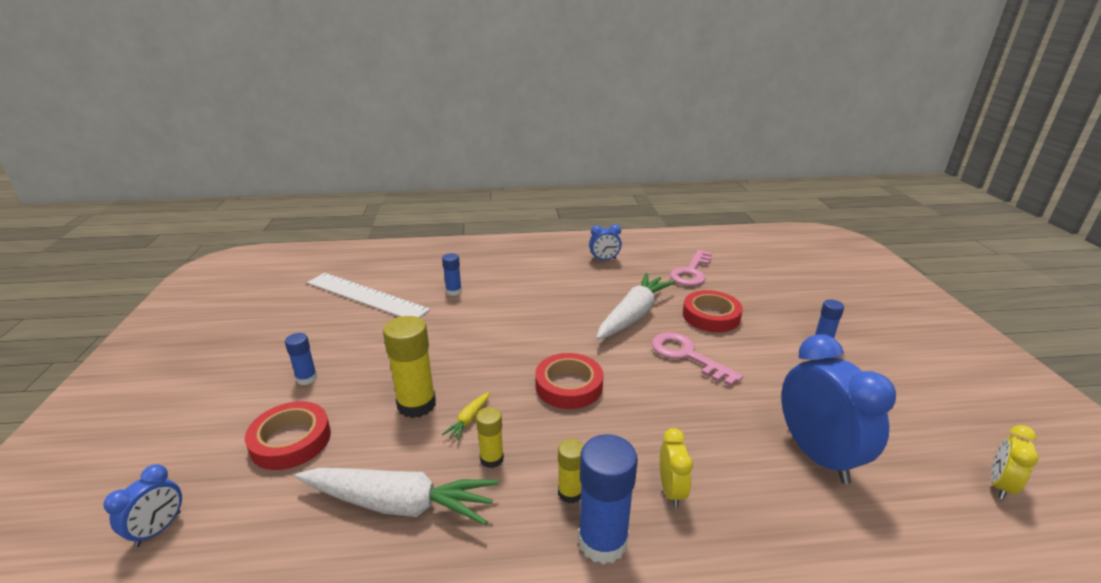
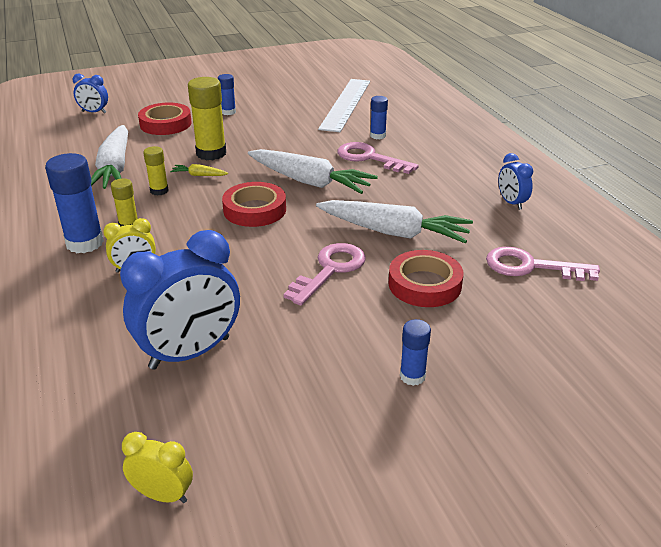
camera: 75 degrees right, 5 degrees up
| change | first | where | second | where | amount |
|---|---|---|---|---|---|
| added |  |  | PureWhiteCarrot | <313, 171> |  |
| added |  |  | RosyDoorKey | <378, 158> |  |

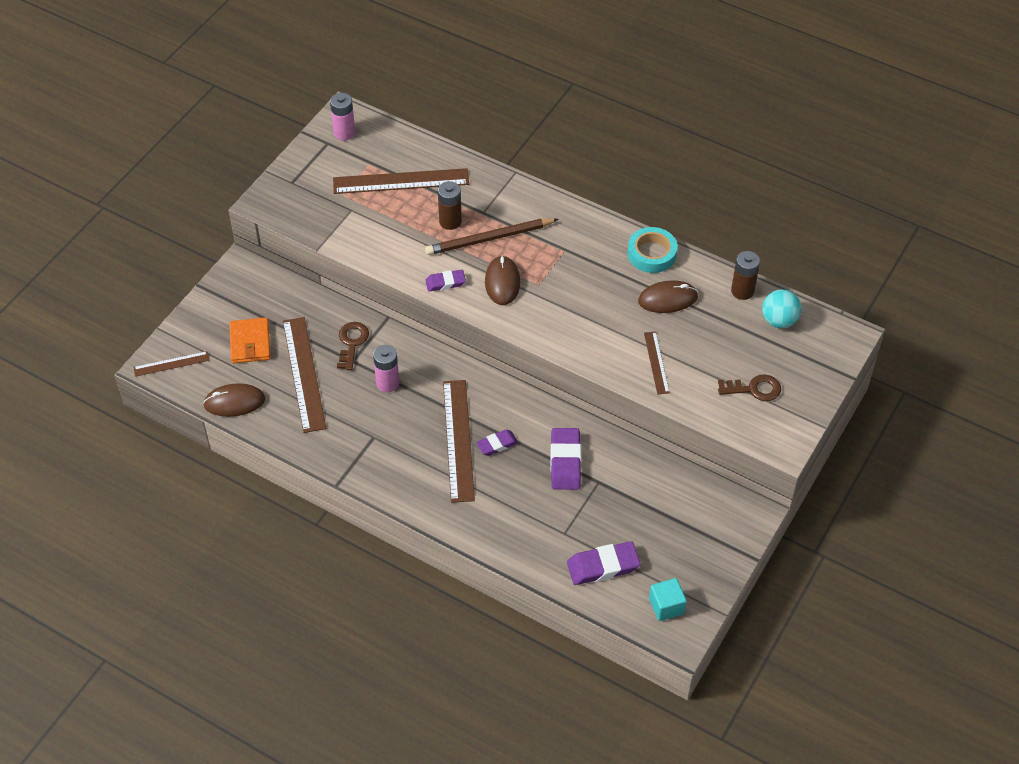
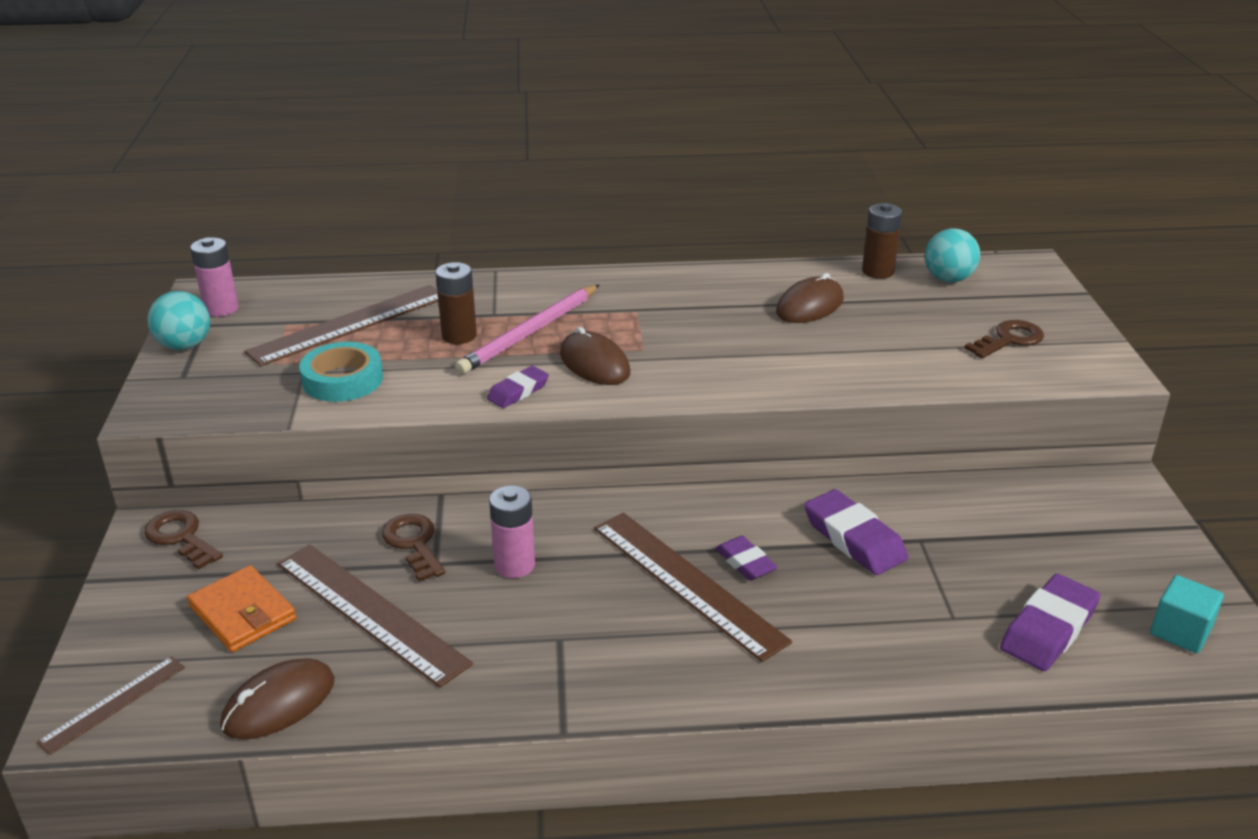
camera: 35 degrees left, 20 degrees down
| change | first | where | second | where | amount |
|---|---|---|---|---|---|
| added |  |  | DarkBrownDoorKey | <183, 540> |  |
| added |  |  | TealSphere | <178, 320> |  |
| moved | TealTape | <652, 250> |  | <341, 372> |  |
| recoloured | DarkBrownWoodenPencil | <492, 236> | RosyWoodenPencil | <527, 329> |  |
| turned | RoyalPurplePencilEraser | <497, 442> |  | <746, 558> | 60 degrees counterclockwise |
| removed | DarkBrownMeasuringStick | <657, 362> |  |  |  |

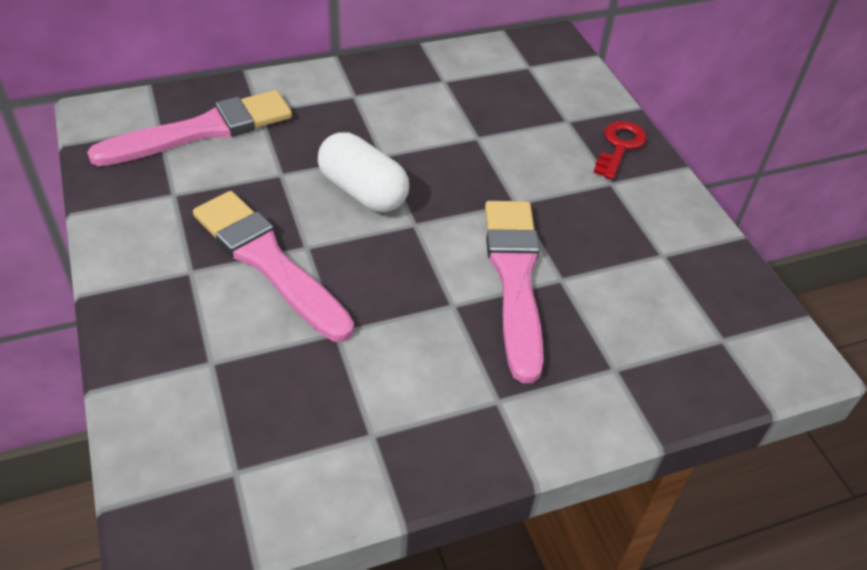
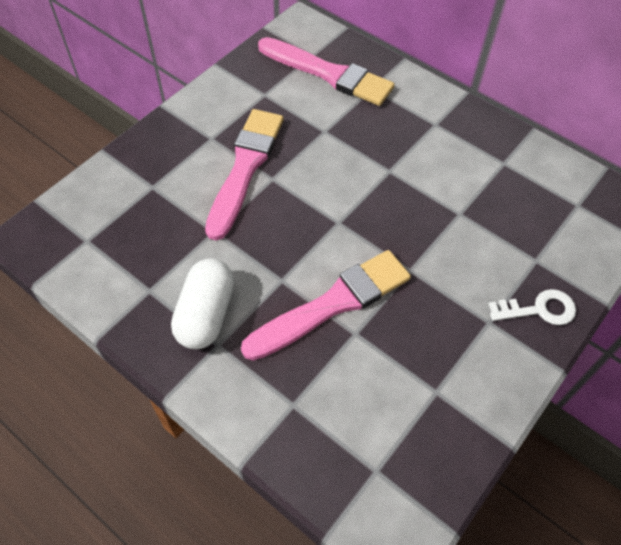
camera: 60 degrees right, 10 degrees up
| change | first | where | second | where | amount |
|---|---|---|---|---|---|
| moved | PureWhiteCapsule | <363, 172> |  | <202, 303> |  |
| recoloured | CrimsonDoorKey | <620, 150> | PureWhiteDoorKey | <532, 307> |  |

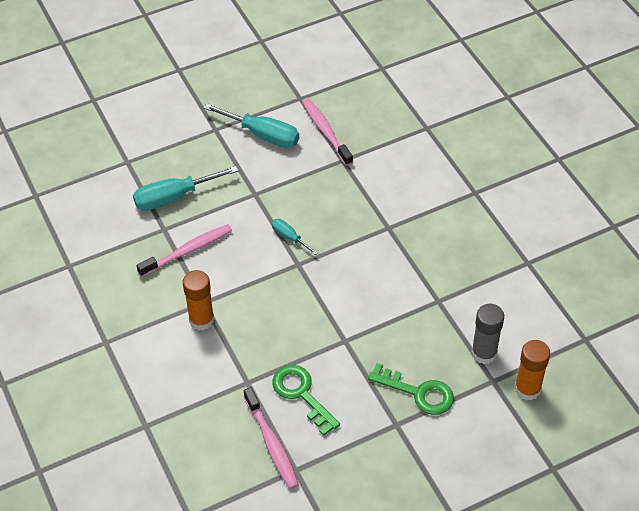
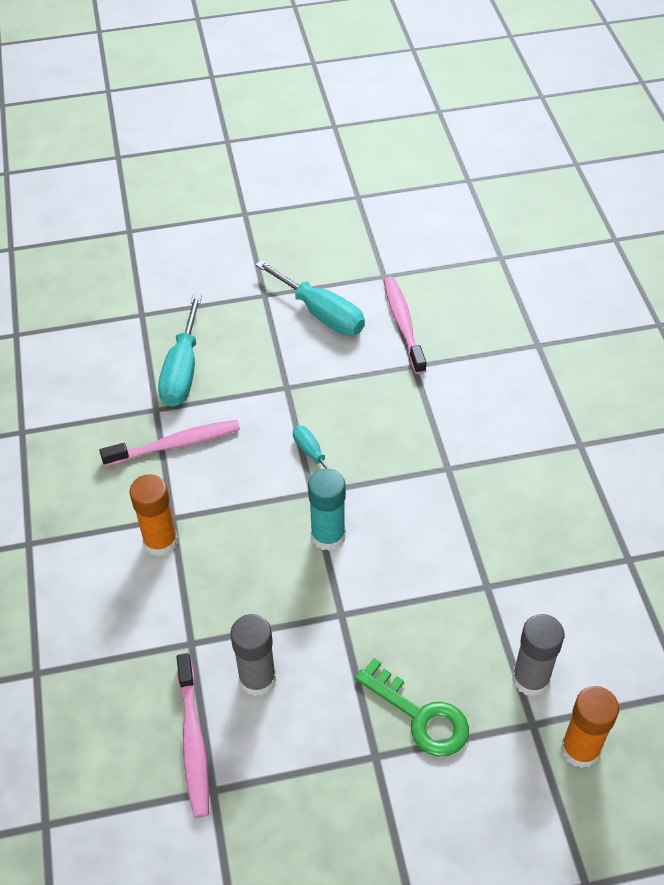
camera: 15 degrees right, 0 degrees up
| change | first | where | second | where | amount |
|---|---|---|---|---|---|
| turned | TealScrewdriver | <185, 188> |  | <180, 350> | 75 degrees counterclockwise |
| replaced | LeafGreenDoorKey | <306, 400> | AshGreyGlueStick | <253, 655> |  |
| added |  |  | TealGlueStick | <327, 510> |  |

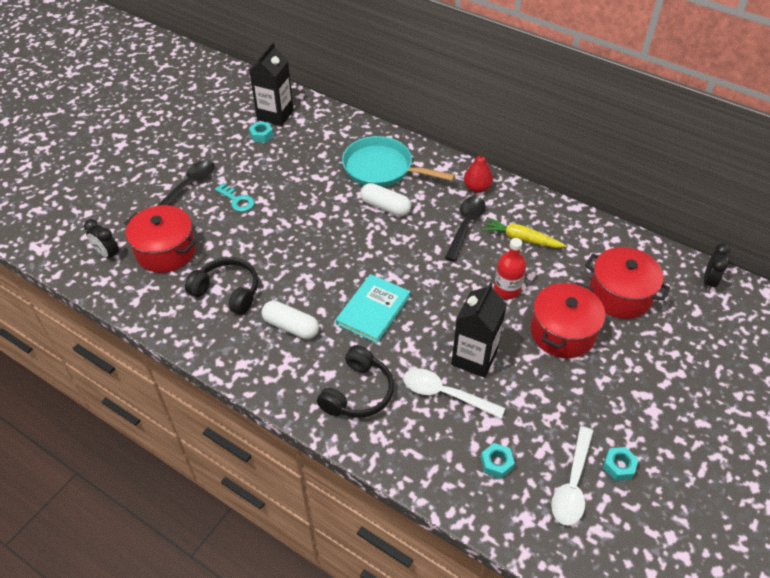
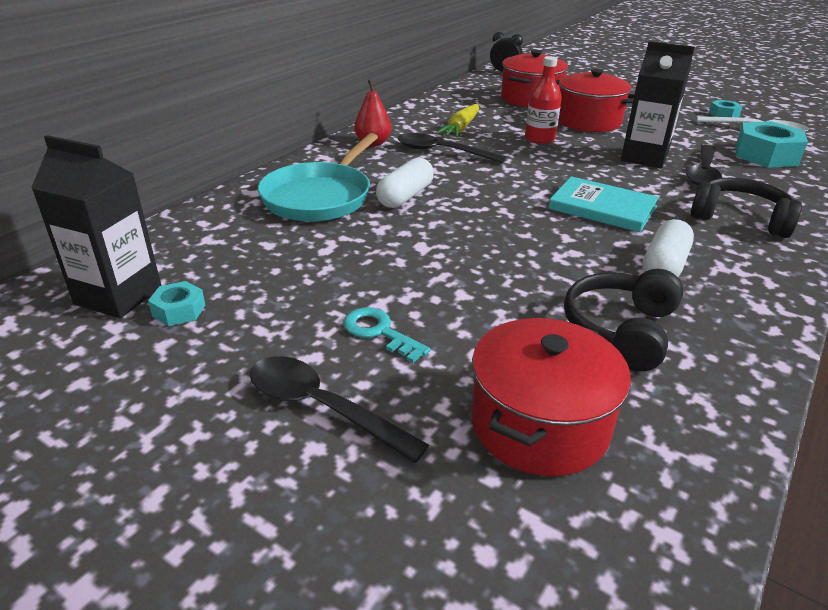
camera: 90 degrees left, 15 degrees down
| change | first | where | second | where | amount |
|---|---|---|---|---|---|
| turned | TealDoorKey | <235, 197> |  | <386, 335> | 90 degrees counterclockwise |
| recoloured | PureWhiteTablespoon | <454, 393> | EbonyTablespoon | <704, 165> |  |
| resized | TealHexNut | <498, 461> |  | <771, 144> | x1.97 |
| removed | EbonyBedsideClock | <101, 240> |  |  |  |

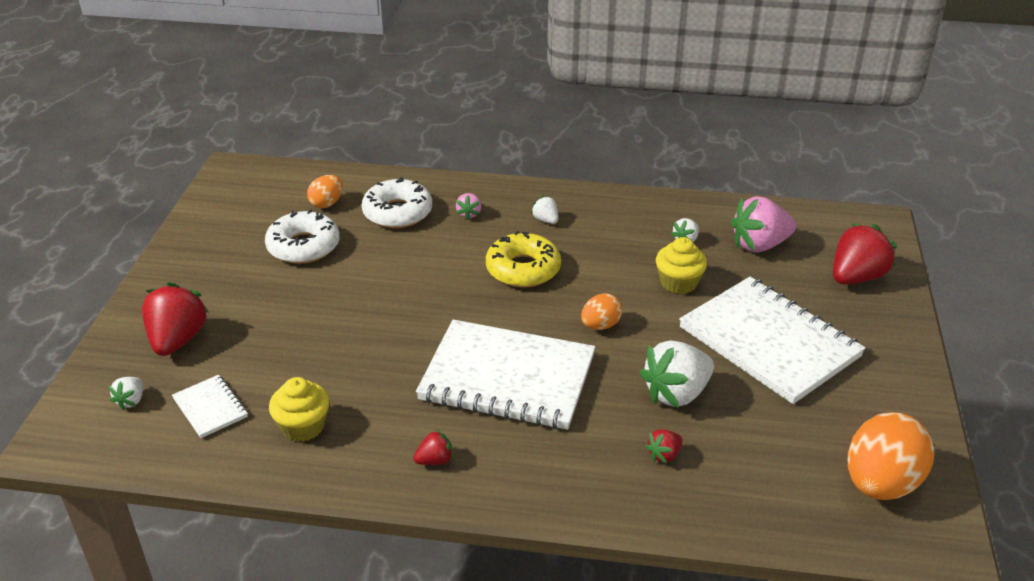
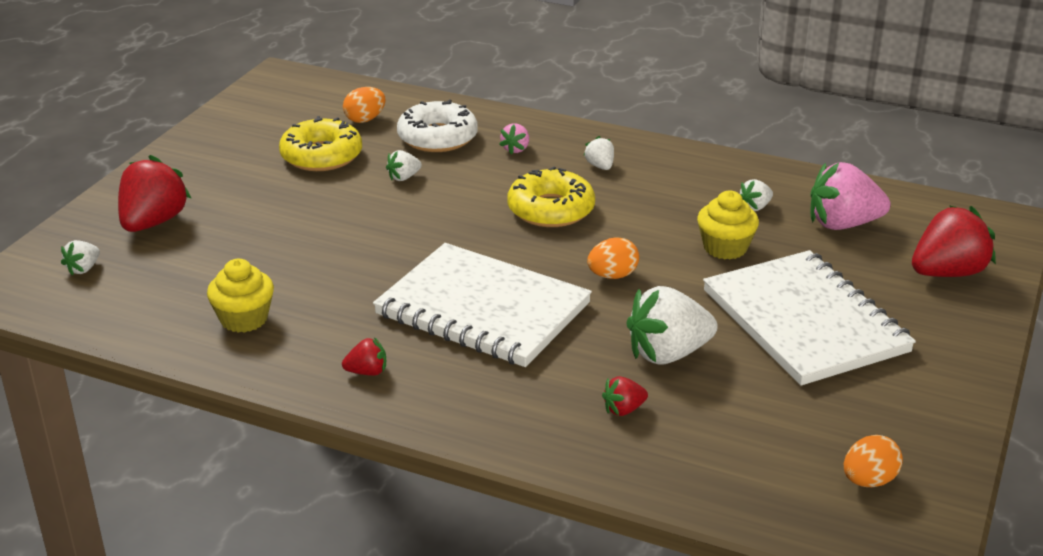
camera: 15 degrees right, 5 degrees down
| change | first | where | second | where | amount |
|---|---|---|---|---|---|
| recoloured | PureWhiteGlazedDonut | <302, 236> | YellowGlazedDonut | <320, 143> |  |
| added |  |  | PureWhiteStrawberry | <404, 165> |  |
| resized | OrangeColouredEggShape | <891, 456> |  | <873, 461> | x0.53 |
| removed | PureWhiteNotebook | <210, 406> |  |  |  |

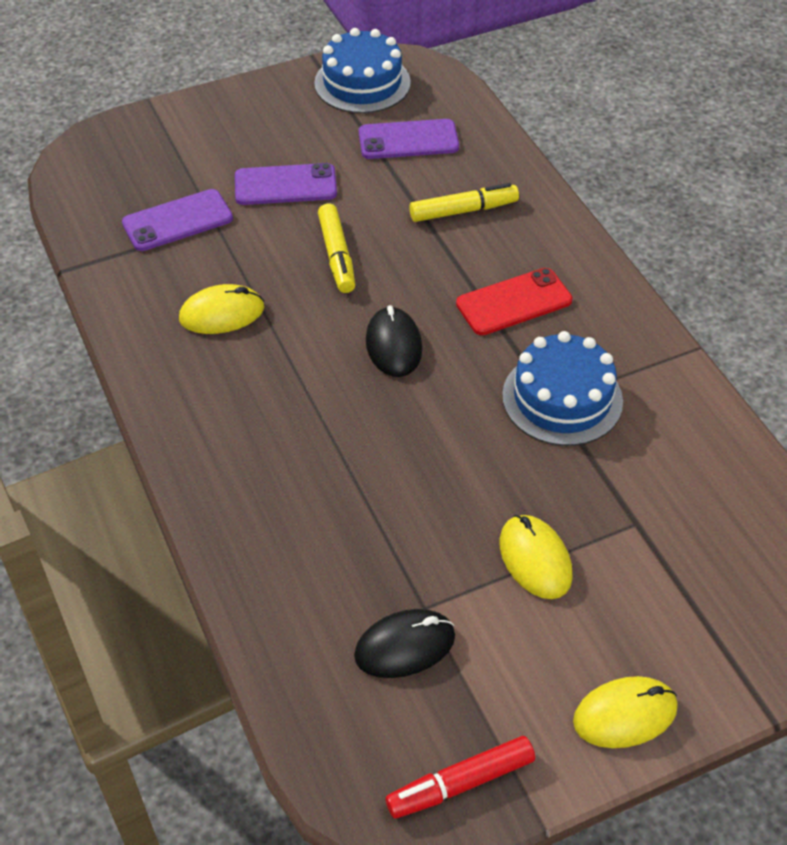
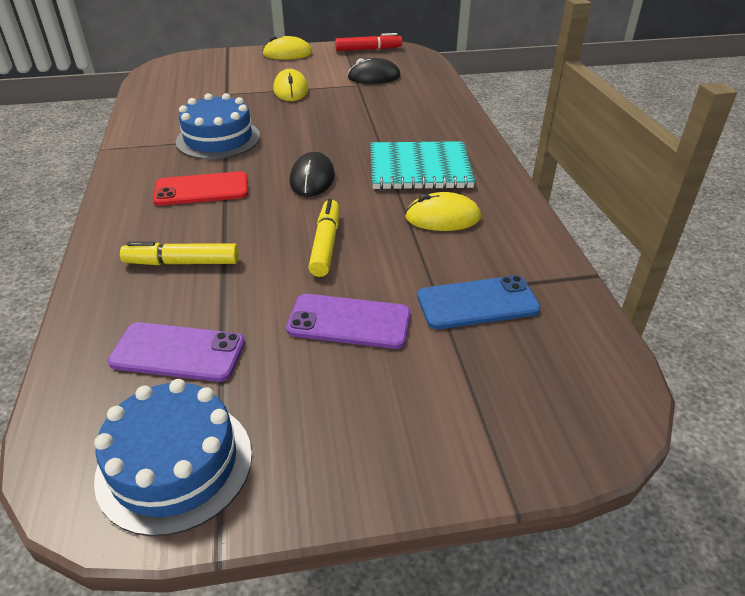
camera: 165 degrees left, 10 degrees down
| change | first | where | second | where | amount |
|---|---|---|---|---|---|
| added |  |  | TealNotebook | <422, 165> |  |
| recoloured | RoyalPurpleSmartphone | <177, 220> | CobaltSmartphone | <479, 302> |  |

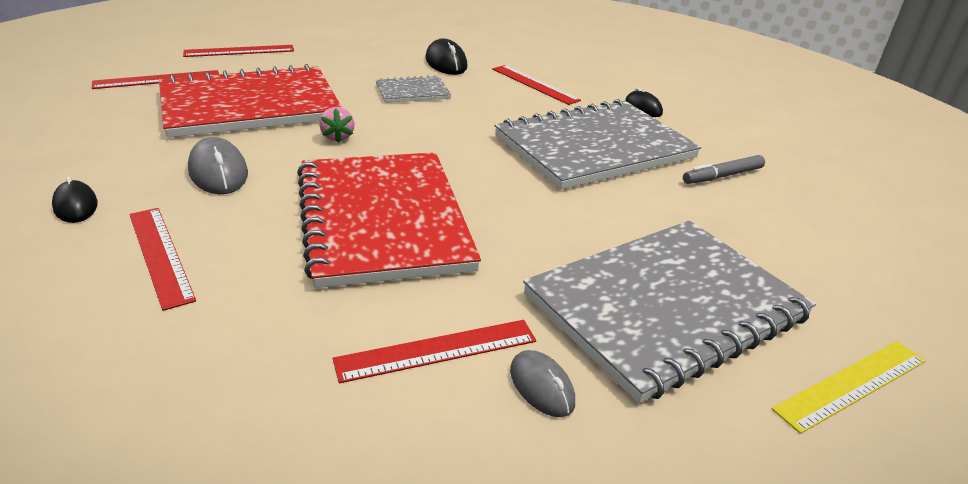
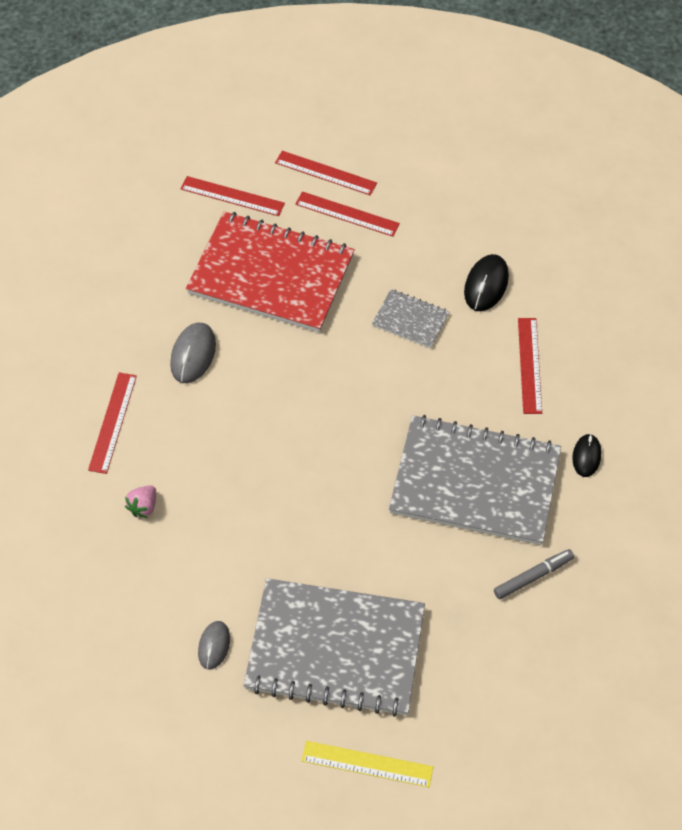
camera: 45 degrees right, 25 degrees up
| change | first | where | second | where | amount |
|---|---|---|---|---|---|
| moved | RosyStrawberry | <337, 125> |  | <140, 501> |  |
| moved | CrimsonMeasuringStick | <434, 351> |  | <347, 214> |  |
| turned | AshGreyMarker | <724, 169> |  | <534, 574> | 135 degrees clockwise |
| removed | EbonyComputerMouse | <74, 199> |  |  |  |
| removed | CrimsonNotebook | <389, 220> |  |  |  |

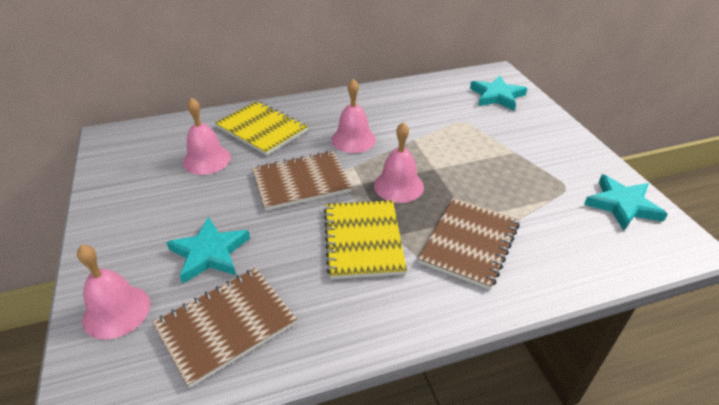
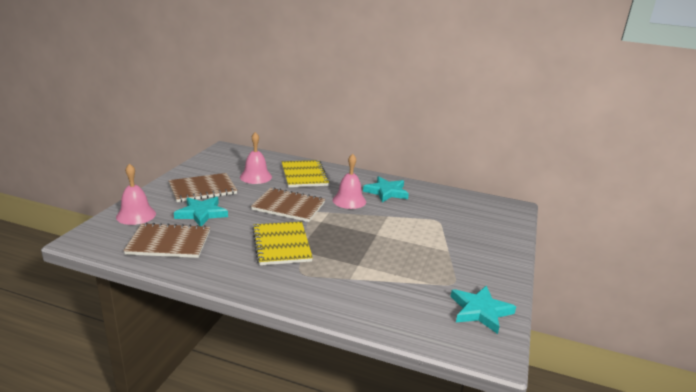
camera: 35 degrees right, 15 degrees down
| change | first | where | second | where | amount |
|---|---|---|---|---|---|
| moved | DarkBrownNotebook | <468, 244> |  | <202, 187> |  |
| turned | YellowNotebook | <365, 239> |  | <282, 243> | 45 degrees counterclockwise |
| moved | TealFivePointedStar | <498, 93> |  | <386, 189> |  |
| removed | RosyBell | <399, 162> |  |  |  |

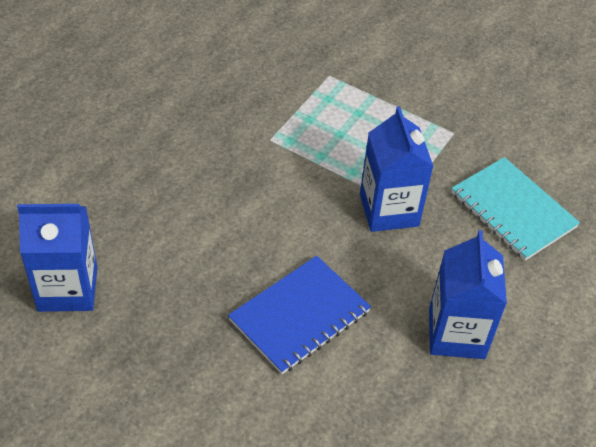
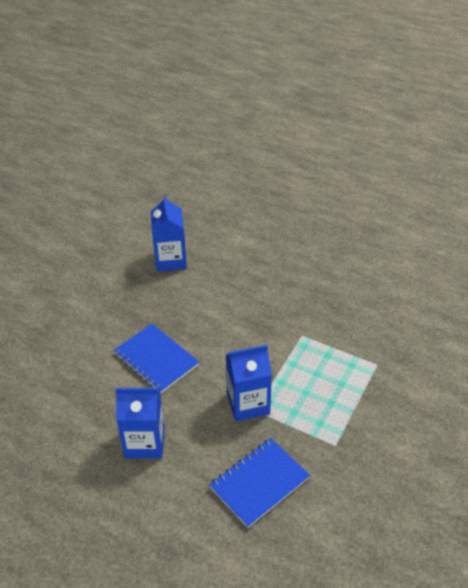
camera: 90 degrees right, 5 degrees down
| change | first | where | second | where | amount |
|---|---|---|---|---|---|
| recoloured | TealNotebook | <515, 209> | CobaltNotebook | <259, 483> |  |

